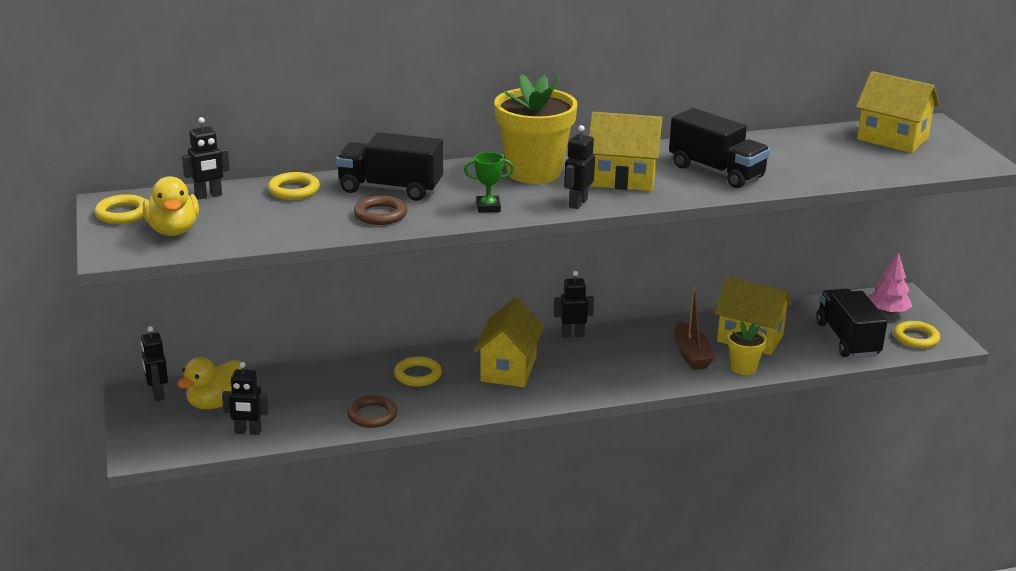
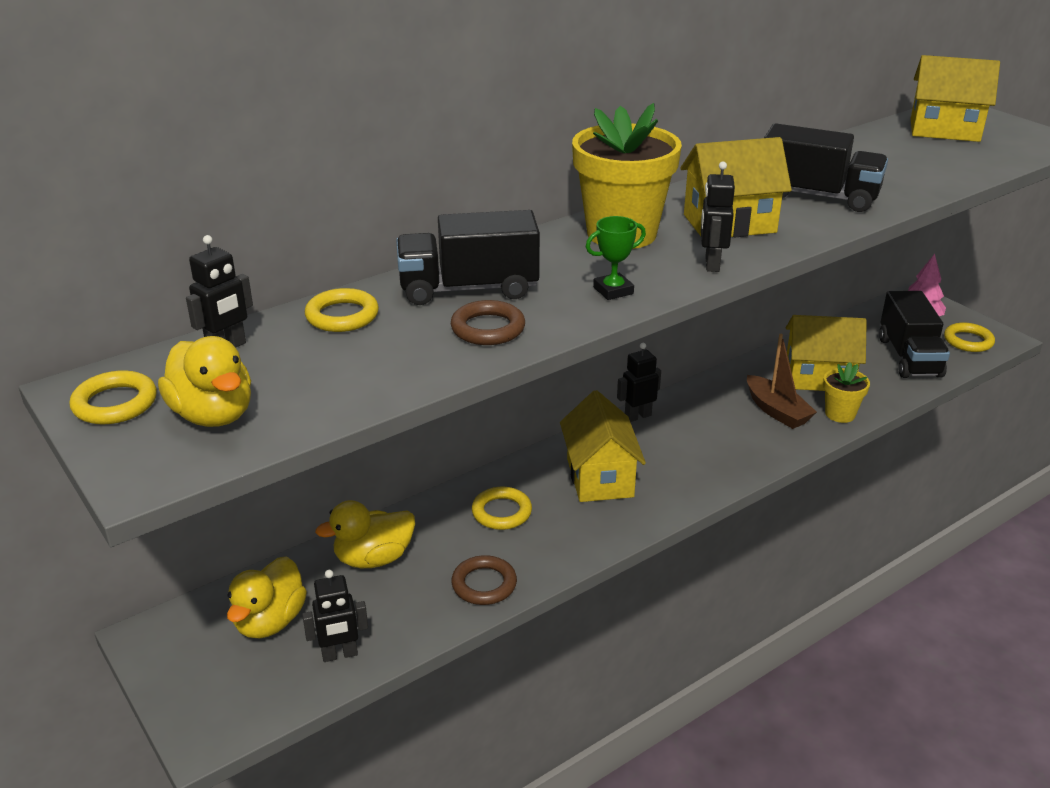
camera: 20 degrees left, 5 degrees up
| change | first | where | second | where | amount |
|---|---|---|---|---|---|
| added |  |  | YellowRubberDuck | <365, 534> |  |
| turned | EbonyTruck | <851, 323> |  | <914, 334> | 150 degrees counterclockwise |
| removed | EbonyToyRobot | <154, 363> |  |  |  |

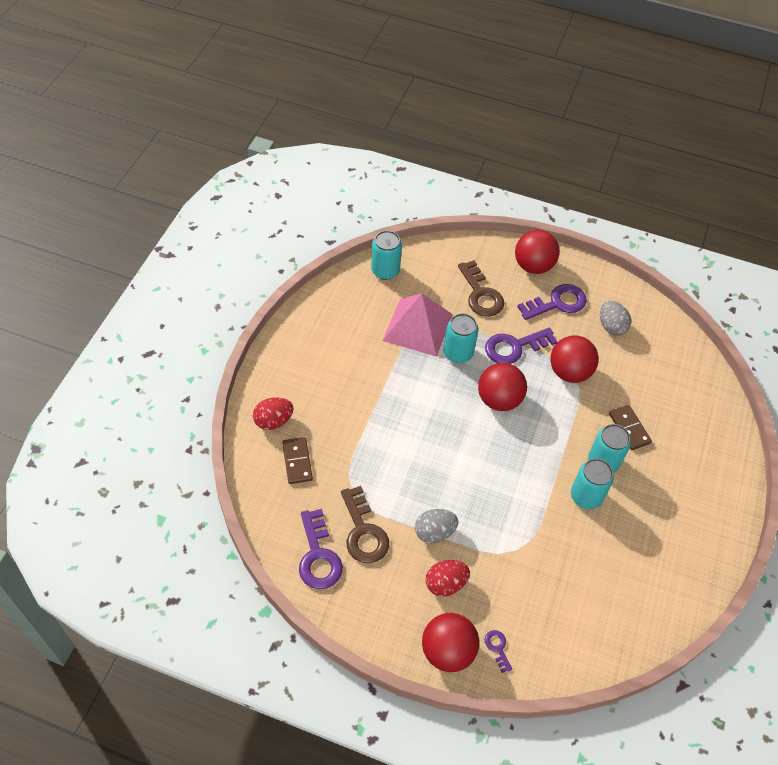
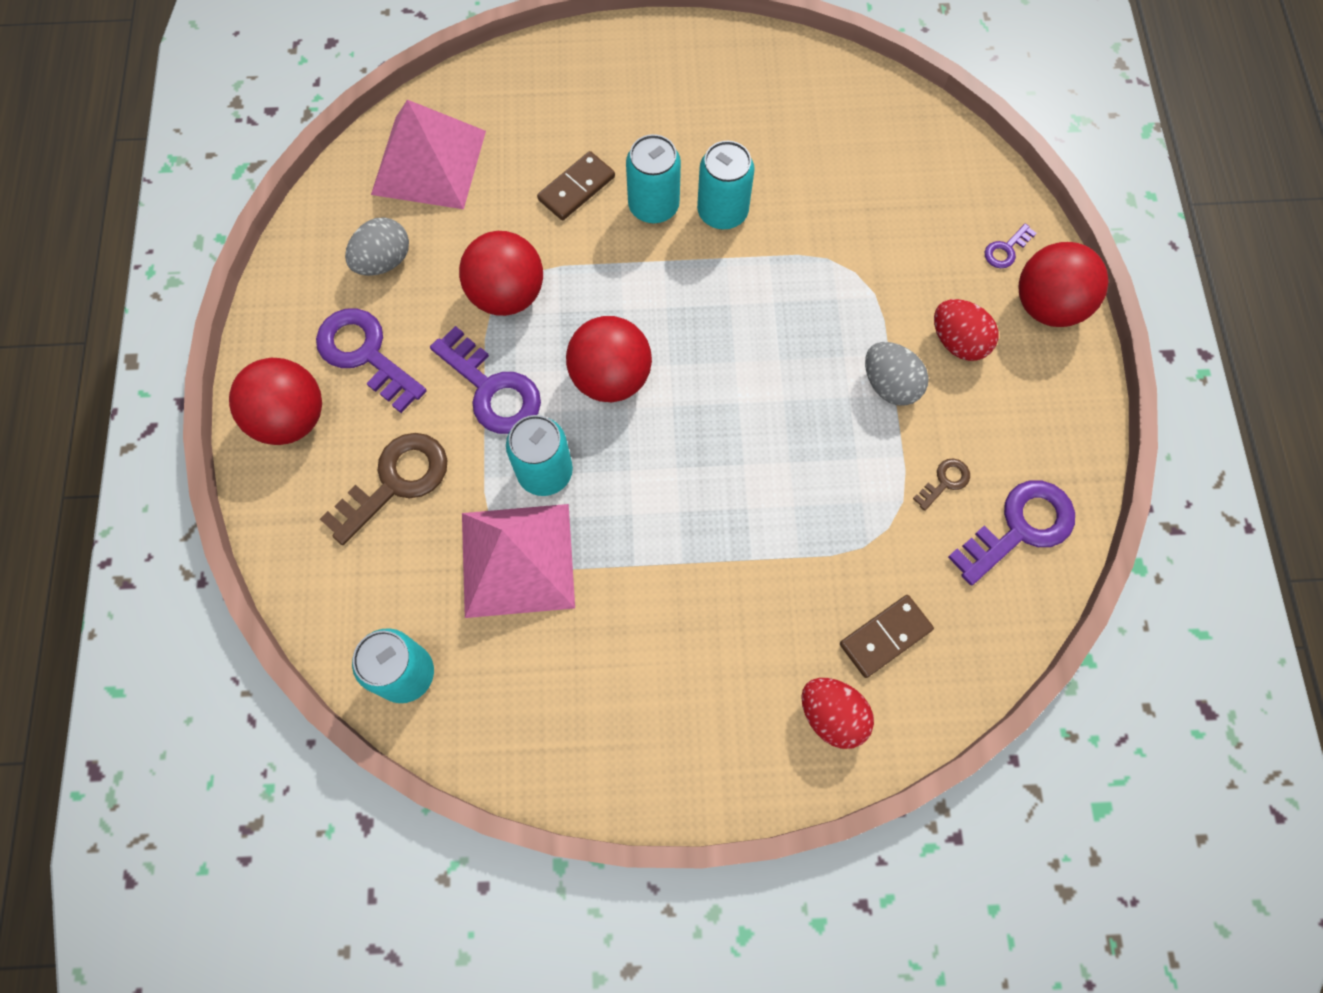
camera: 110 degrees left, 15 degrees up
| change | first | where | second | where | amount |
|---|---|---|---|---|---|
| added |  |  | RosyPyramidShape | <428, 154> |  |
| resized | DarkBrownDoorKey | <365, 524> |  | <941, 485> | x0.48 |

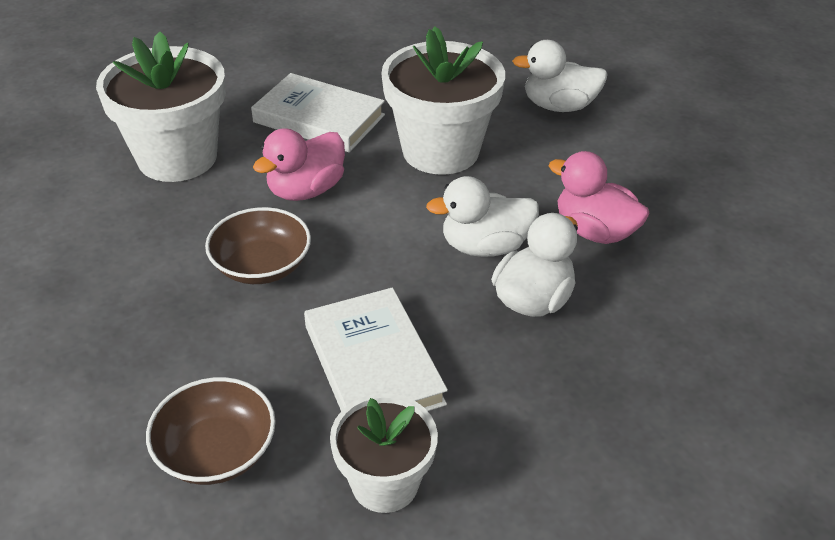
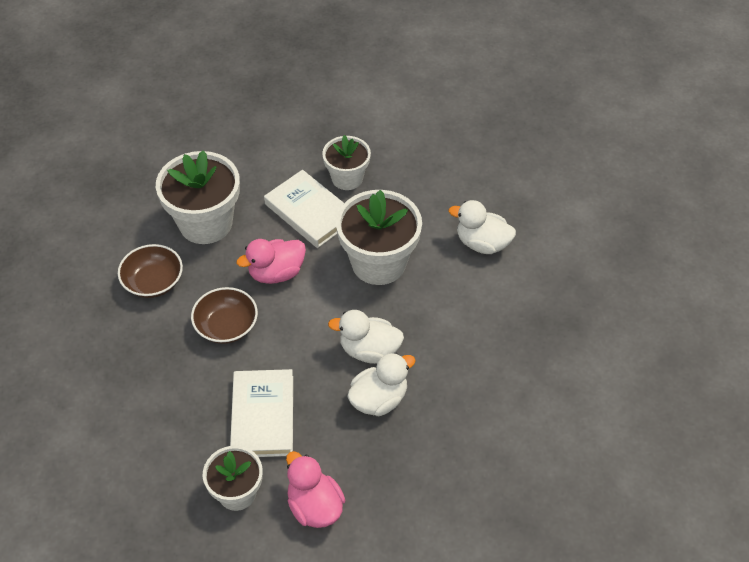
camera: 20 degrees right, 10 degrees up
| change | first | where | second | where | amount |
|---|---|---|---|---|---|
| moved | DarkBrownServingBowl | <211, 431> |  | <150, 271> |  |
| moved | RosyRubberDuck | <599, 197> |  | <315, 489> |  |
| added |  |  | PureWhitePlantPot | <346, 162> |  |

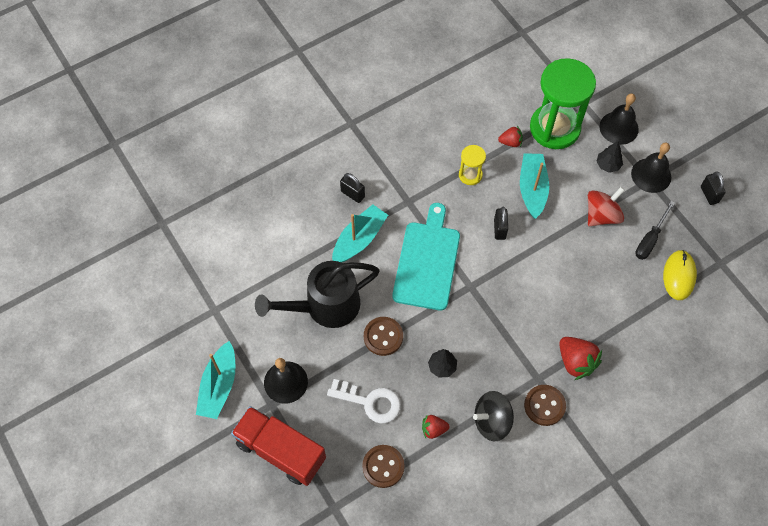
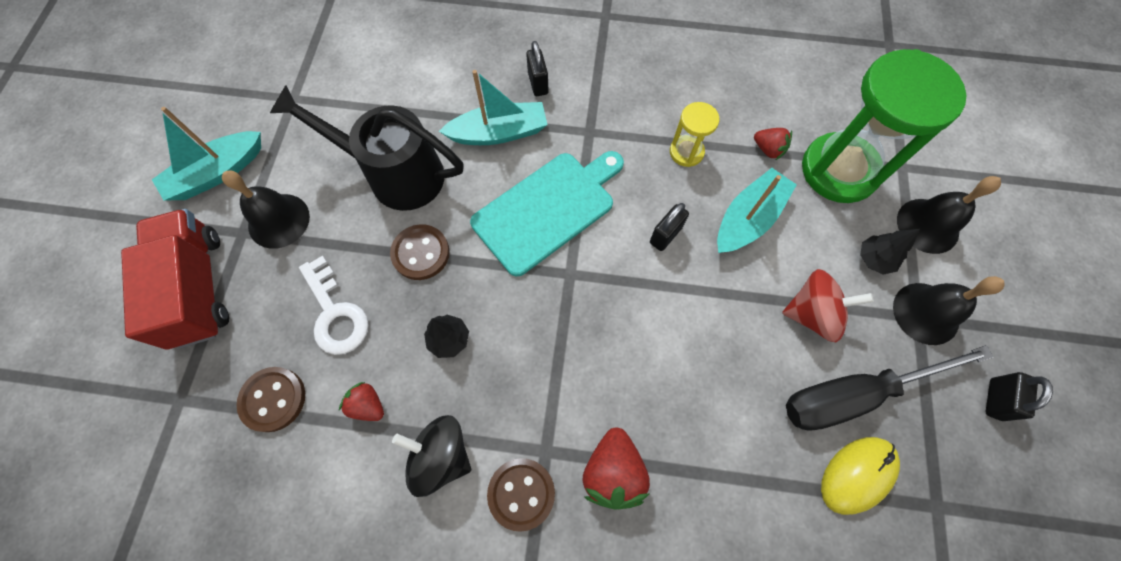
camera: 40 degrees right, 5 degrees up
| change | first | where | second | where | amount |
|---|---|---|---|---|---|
| resized | EbonyScrewdriver | <655, 230> |  | <889, 388> | x1.74 |

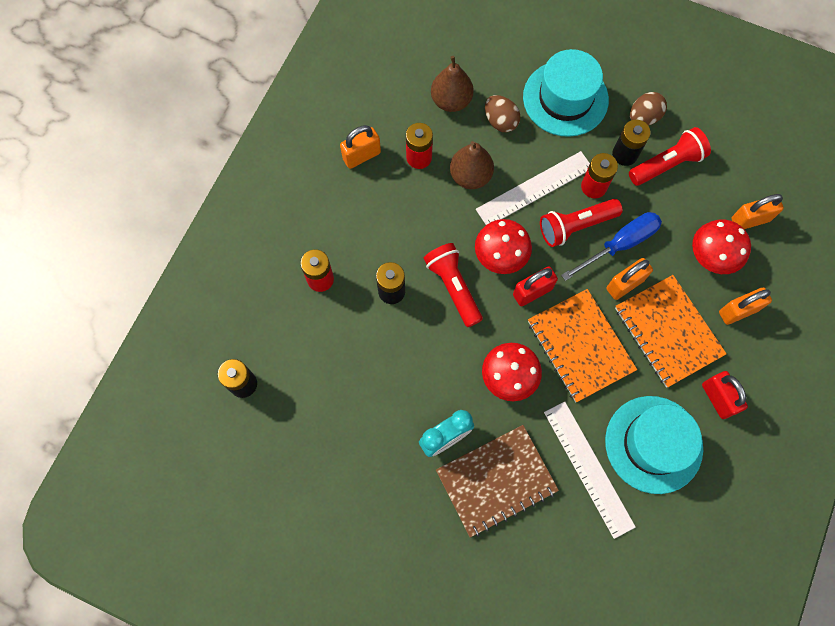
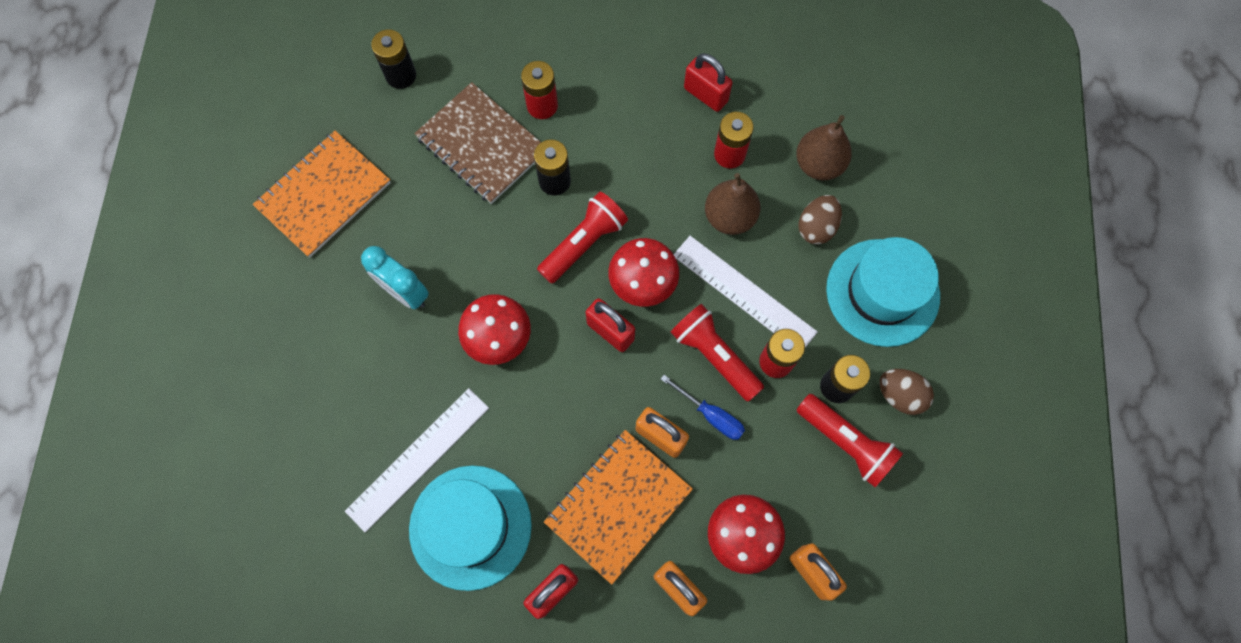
camera: 70 degrees right, 0 degrees up
| change | first | where | second | where | amount |
|---|---|---|---|---|---|
| moved | OrangeColouredNotebook | <582, 345> |  | <322, 194> |  |
| moved | DarkBrownNotebook | <497, 481> |  | <477, 143> |  |
| resized | CobaltScrewdriver | <611, 246> |  | <703, 407> | x0.65 |
| recoloured | OrangeColouredPadlock | <360, 147> | CrimsonPadlock | <708, 82> |  |

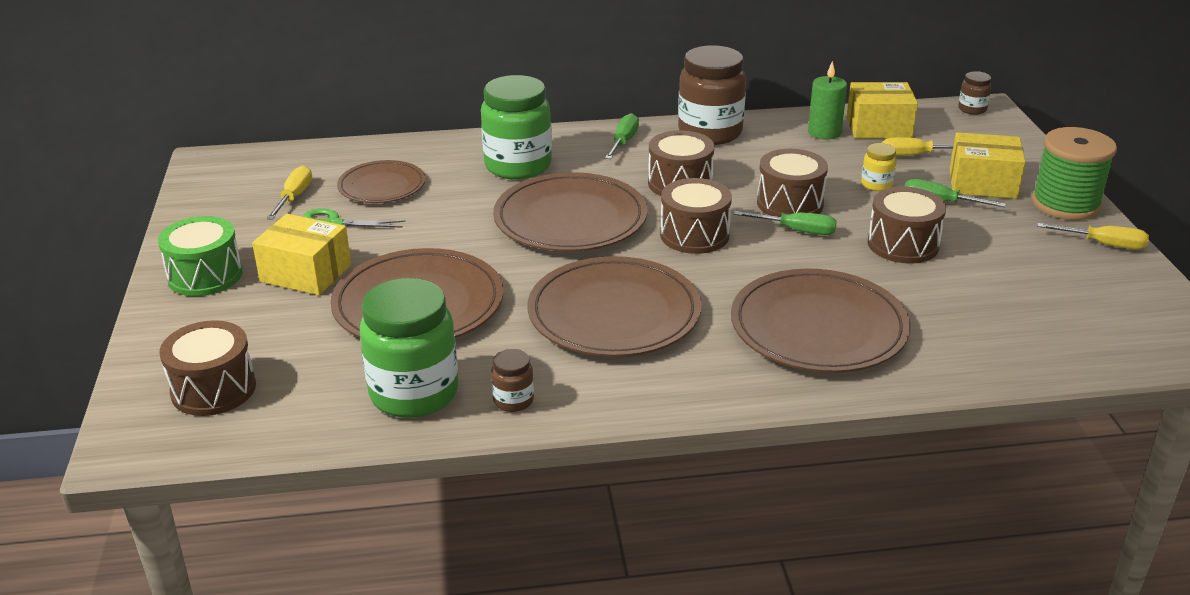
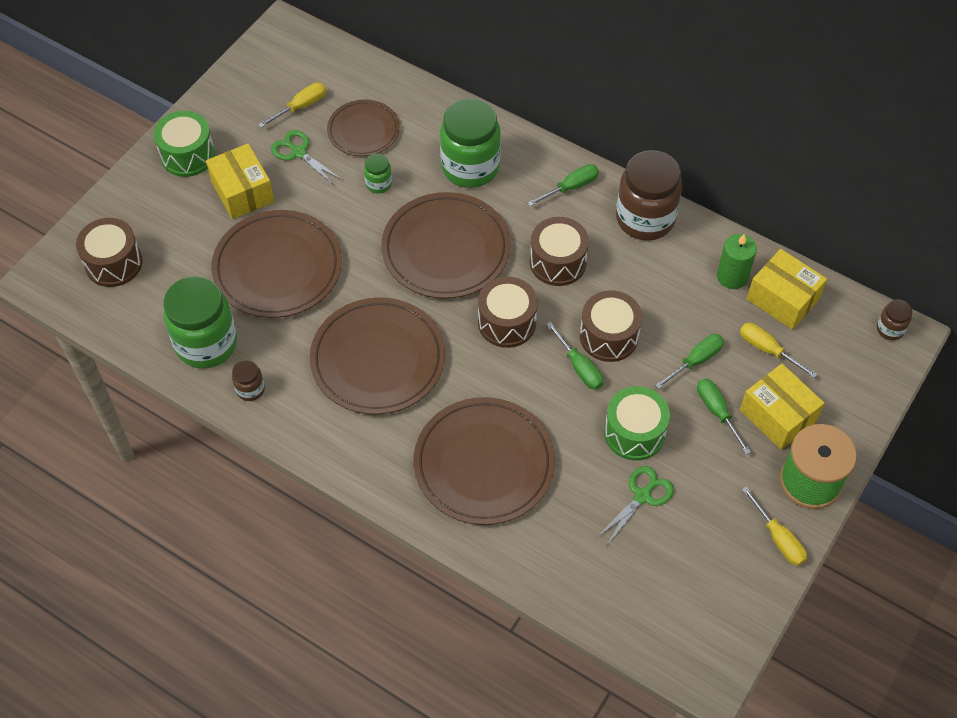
camera: 40 degrees right, 25 degrees up
| change | first | where | second | where | amount |
|---|---|---|---|---|---|
| added |  |  | LeafGreenJar | <378, 174> |  |
| added |  |  | LeafGreenScissors | <635, 505> |  |
| recoloured | DarkBrownToyDrum | <907, 225> | LeafGreenToyDrum | <637, 423> |  |
| replaced | YellowJar | <879, 167> | LeafGreenScrewdriver | <689, 361> |  |

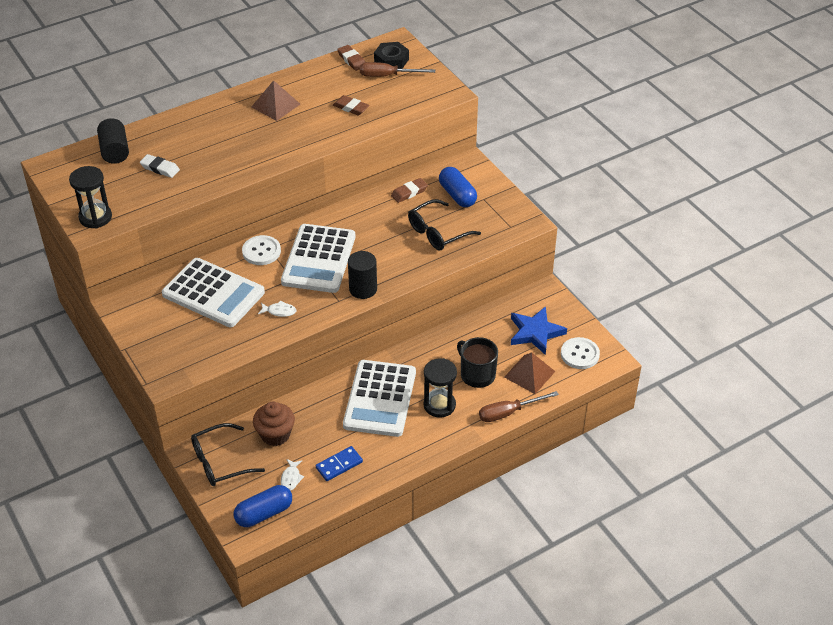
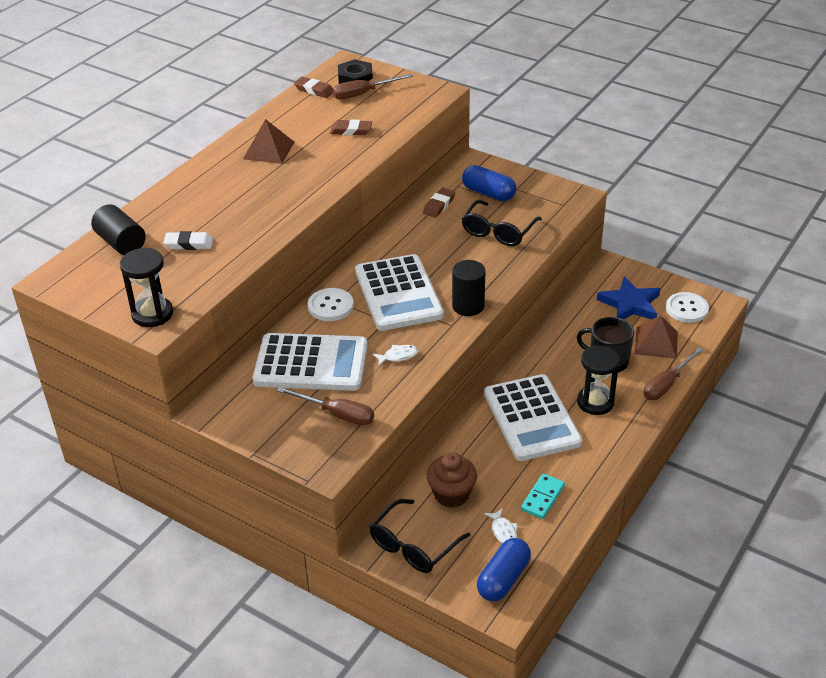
camera: 25 degrees left, 5 degrees down
| change | first | where | second | where | amount |
|---|---|---|---|---|---|
| added |  |  | DarkBrownScrewdriver | <325, 405> |  |
| recoloured | CobaltDominoPiece | <339, 463> | TealDominoPiece | <543, 496> |  |

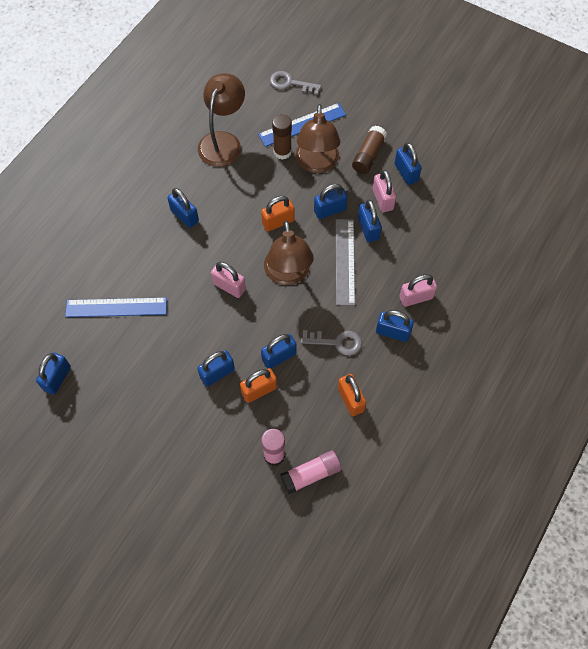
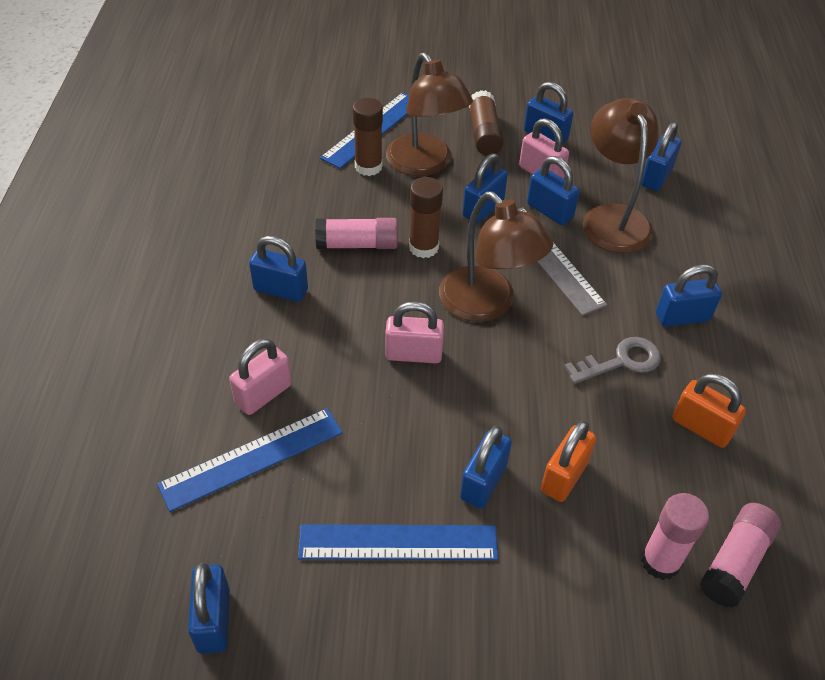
camera: 30 degrees left, 15 degrees down
| change | first | where | second | where | amount |
|---|---|---|---|---|---|
| moved | RosyPadlock | <418, 290> |  | <260, 377> |  |
| added |  |  | CobaltMeasuringStick | <398, 542> |  |
| added |  |  | RosyGlueStick | <356, 233> |  |
| replaced | OrangeColouredPadlock | <278, 213> | DarkBrownGlueStick | <426, 217> |  |
| moved | DarkBrownReadingLamp | <221, 120> |  | <621, 175> |  |
| moved | CobaltPadlock | <279, 351> |  | <661, 156> |  |
| removed | AshGreyDoorKey | <295, 83> |  |  |  |

